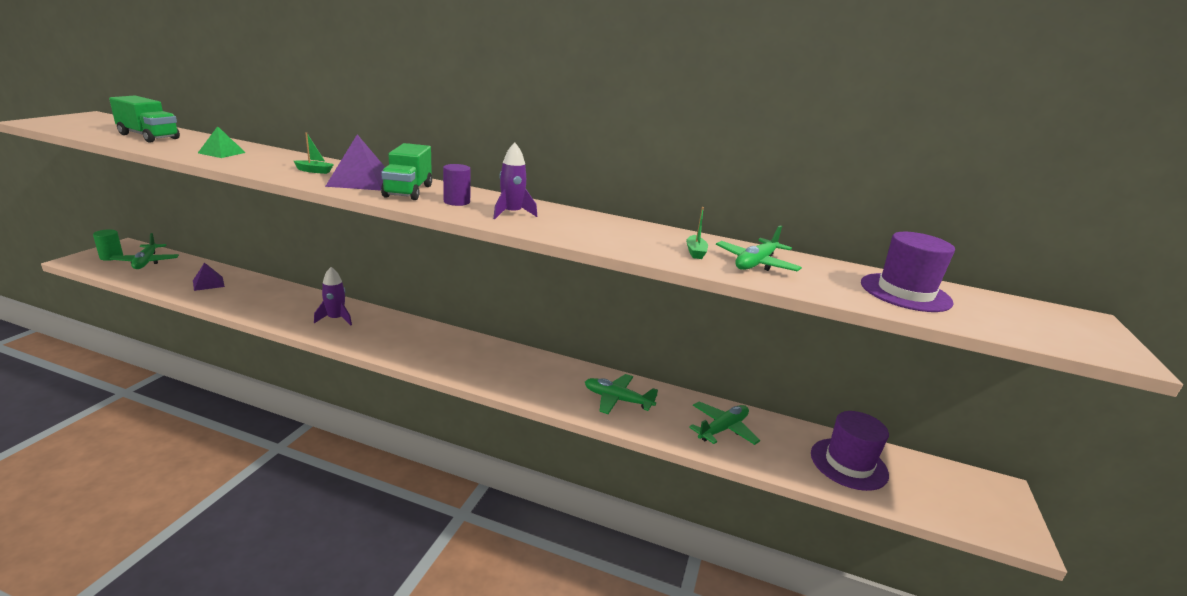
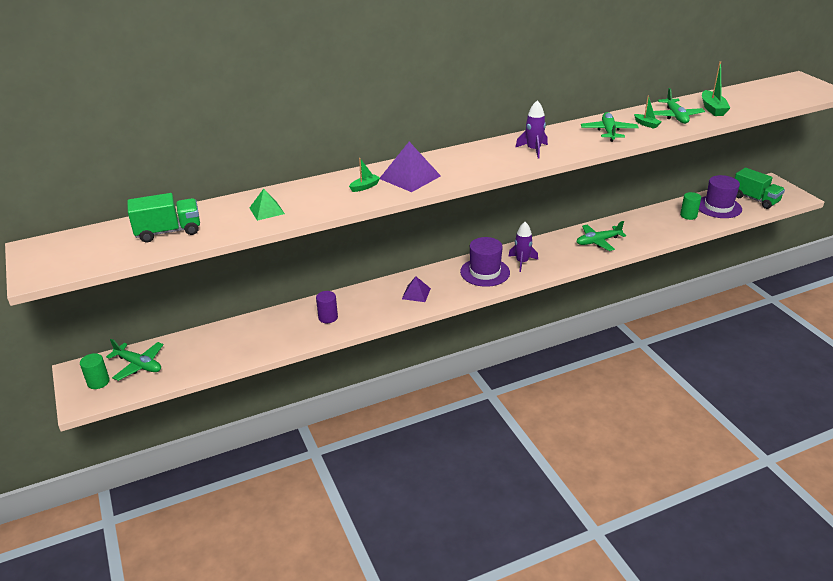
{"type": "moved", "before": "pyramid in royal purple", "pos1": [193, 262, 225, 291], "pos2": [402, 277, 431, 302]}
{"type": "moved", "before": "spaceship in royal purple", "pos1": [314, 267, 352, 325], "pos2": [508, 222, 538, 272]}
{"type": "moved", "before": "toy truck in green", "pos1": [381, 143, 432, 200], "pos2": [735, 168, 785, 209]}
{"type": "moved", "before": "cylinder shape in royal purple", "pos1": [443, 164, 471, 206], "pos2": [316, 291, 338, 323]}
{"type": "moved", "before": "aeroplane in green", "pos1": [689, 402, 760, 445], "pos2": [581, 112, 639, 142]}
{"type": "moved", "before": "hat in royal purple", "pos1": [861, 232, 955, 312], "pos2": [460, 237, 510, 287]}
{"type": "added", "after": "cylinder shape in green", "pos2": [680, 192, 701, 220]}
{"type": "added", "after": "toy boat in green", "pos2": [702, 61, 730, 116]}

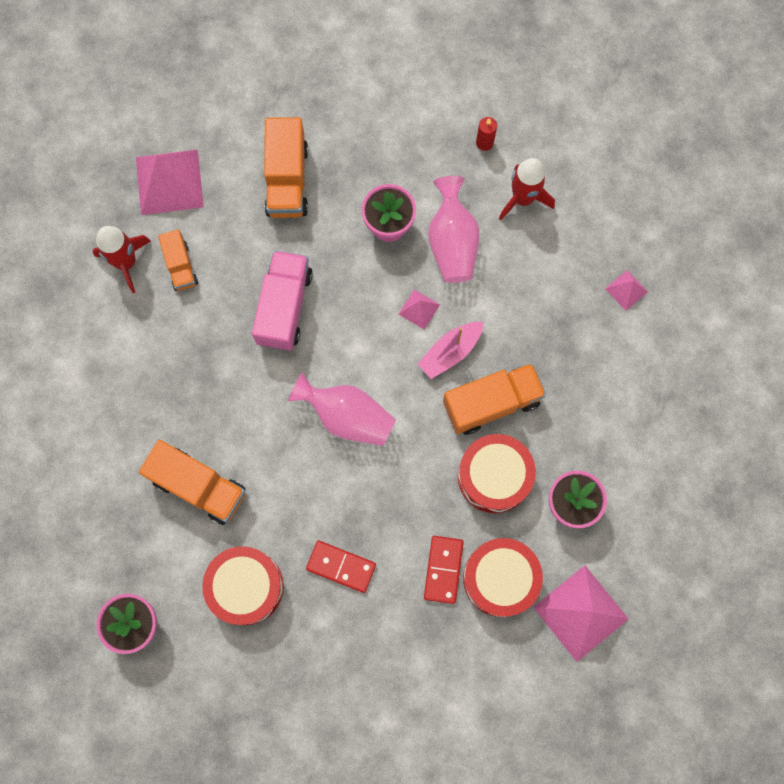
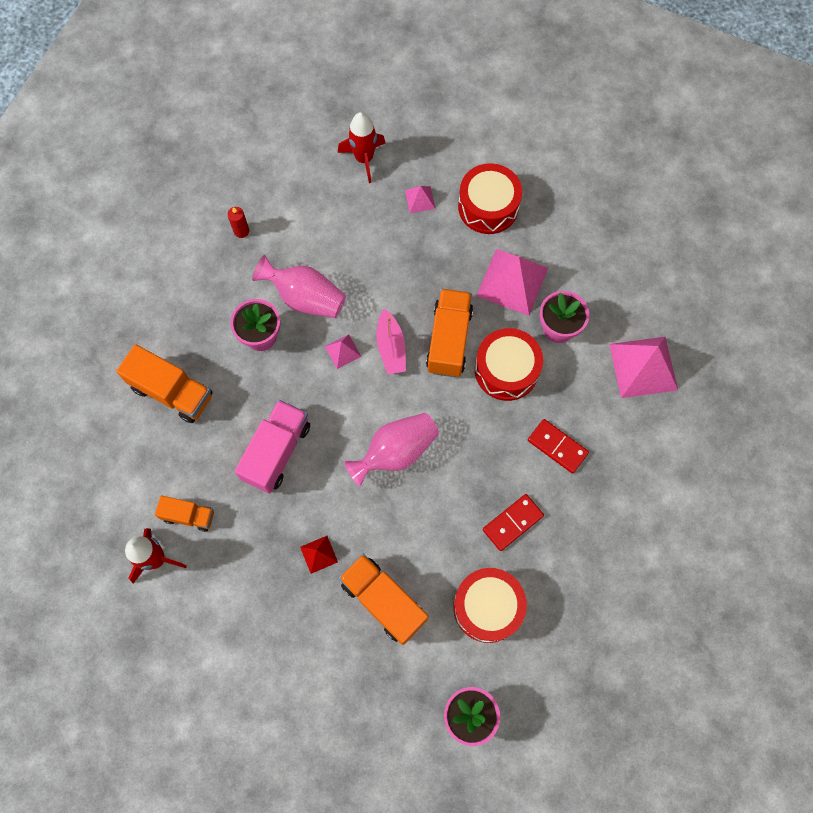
{"type": "moved", "before": "pyramid in pink", "pos1": [136, 149, 204, 215], "pos2": [476, 249, 548, 316]}
{"type": "turned", "before": "toy truck in orange-coloured", "pos1": [139, 440, 246, 525], "pos2": [339, 554, 428, 645], "turn": -105}
{"type": "turned", "before": "toy truck in pink", "pos1": [252, 251, 313, 351], "pos2": [235, 400, 310, 494], "turn": 75}
{"type": "moved", "before": "drum in scarlet", "pos1": [463, 538, 543, 617], "pos2": [458, 163, 522, 234]}
{"type": "moved", "before": "spaceship in scarlet", "pos1": [499, 158, 555, 220], "pos2": [338, 112, 385, 183]}
{"type": "added", "after": "pyramid in scarlet", "pos2": [300, 536, 338, 574]}

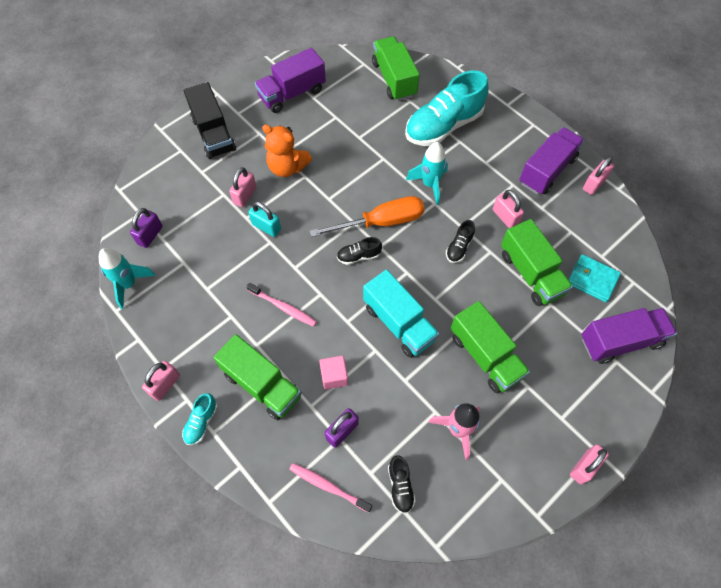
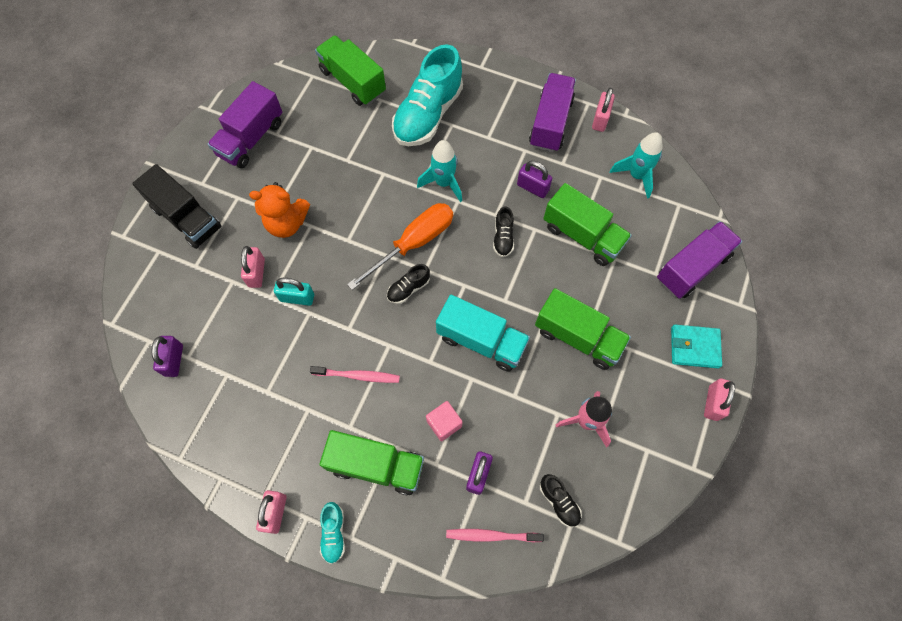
{"type": "moved", "before": "spaceship in teal", "pos1": [99, 248, 155, 309], "pos2": [610, 132, 663, 199]}
{"type": "recoloured", "before": "lock in pink", "after": "lock in royal purple", "pos1": [493, 190, 524, 228], "pos2": [517, 161, 552, 198]}
{"type": "moved", "before": "wallet in teal", "pos1": [568, 254, 621, 302], "pos2": [671, 325, 722, 368]}

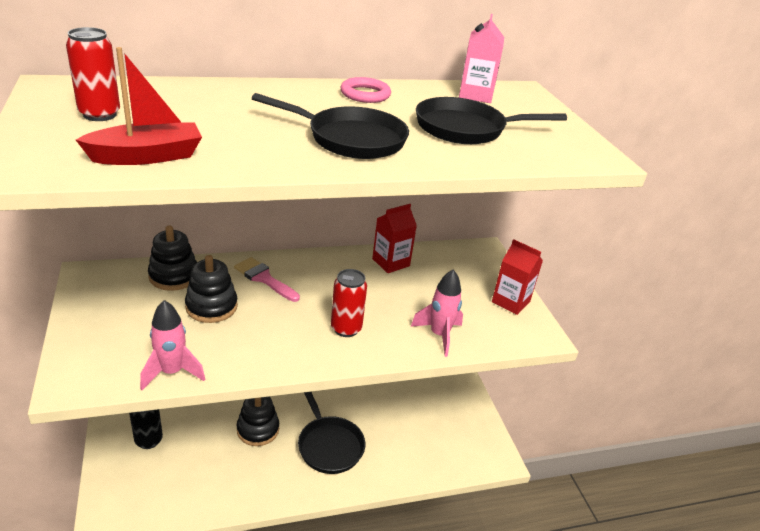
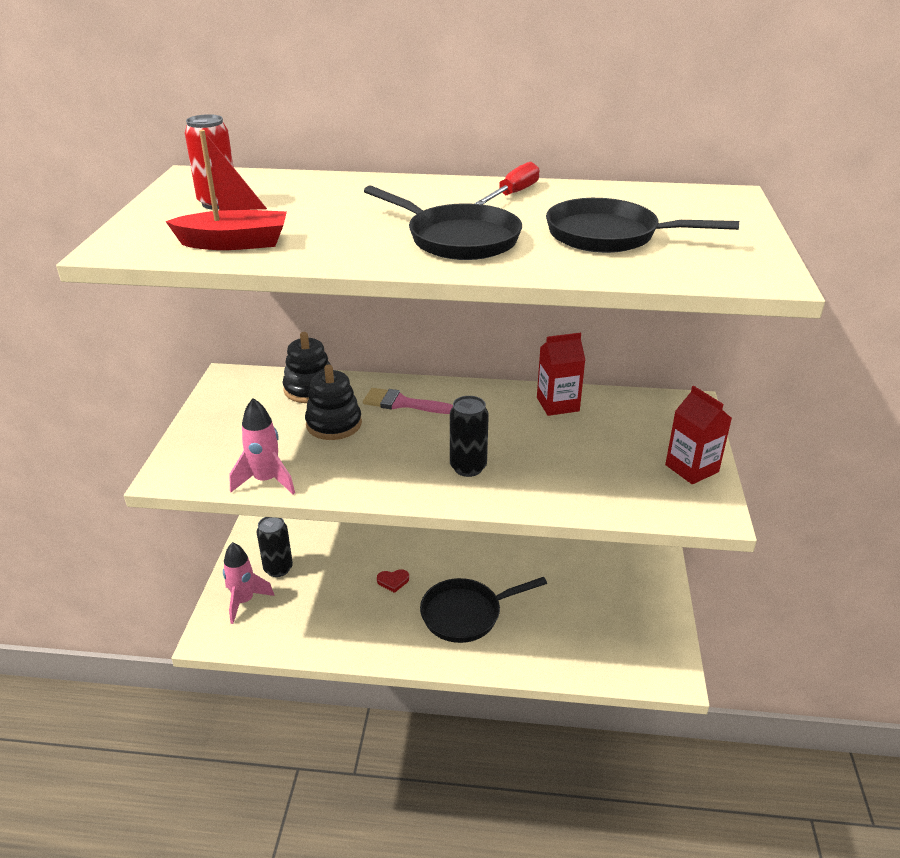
{"type": "turned", "before": "paintbrush in pink", "pos1": [234, 257, 300, 302], "pos2": [363, 388, 453, 414], "turn": -45}
{"type": "replaced", "before": "ring stacker in jet-black", "after": "love heart in scarlet", "pos1": [237, 397, 279, 446], "pos2": [377, 569, 409, 593]}
{"type": "turned", "before": "pan in jet-black", "pos1": [298, 392, 365, 474], "pos2": [420, 577, 547, 643], "turn": 75}
{"type": "recoloured", "before": "tin in scarlet", "after": "tin in jet-black", "pos1": [331, 269, 367, 337], "pos2": [450, 396, 489, 477]}
{"type": "replaced", "before": "torus in pink", "after": "hand screwdriver in scarlet", "pos1": [340, 77, 391, 103], "pos2": [475, 162, 539, 205]}
{"type": "moved", "before": "spaceship in pink", "pos1": [411, 269, 463, 357], "pos2": [223, 542, 274, 624]}
{"type": "removed", "before": "juice carton in pink", "pos1": [459, 14, 504, 103]}

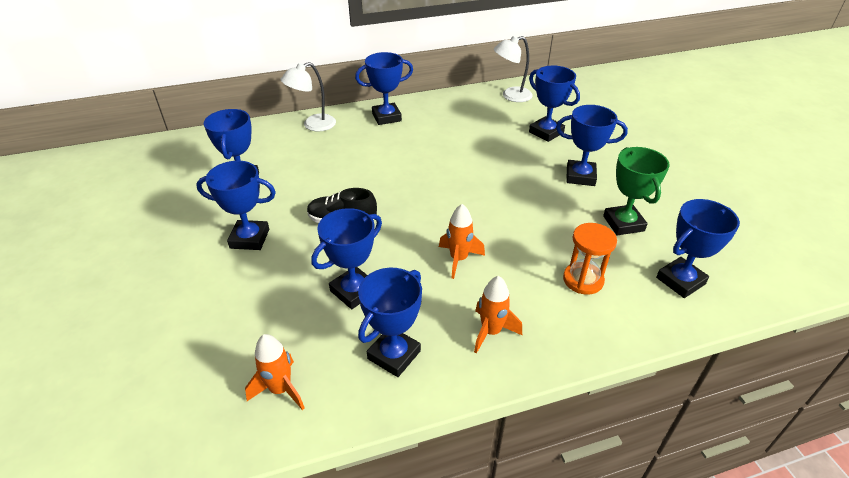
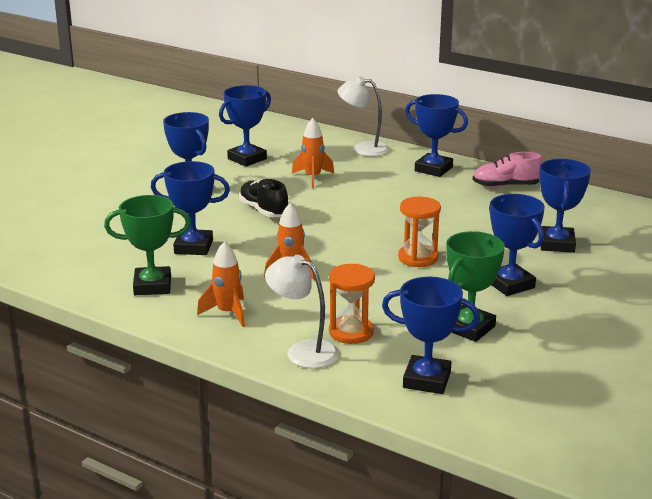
{"type": "moved", "before": "spaceship in orange-coloured", "pos1": [245, 334, 305, 410], "pos2": [292, 118, 334, 188]}
{"type": "recoloured", "before": "trophy in royal blue", "after": "trophy in green", "pos1": [358, 268, 422, 377], "pos2": [104, 195, 191, 295]}
{"type": "moved", "before": "reading lamp in pure white", "pos1": [494, 36, 533, 102], "pos2": [265, 255, 339, 369]}
{"type": "added", "after": "hourglass in orange-coloured", "pos2": [398, 197, 441, 267]}
{"type": "added", "after": "sneaker in pink", "pos2": [473, 152, 543, 188]}

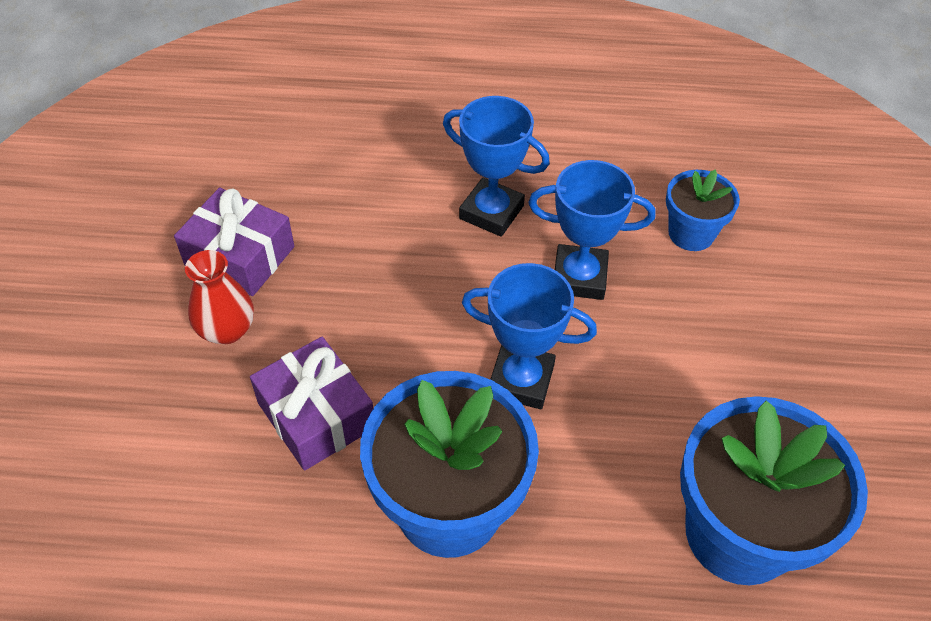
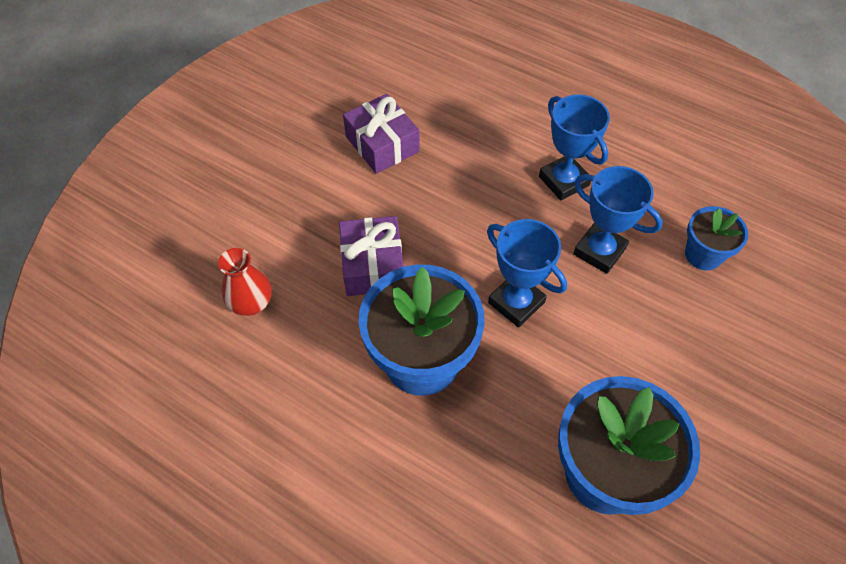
{"type": "moved", "before": "tall vase in scarlet", "pos1": [185, 250, 254, 344], "pos2": [218, 248, 272, 316]}

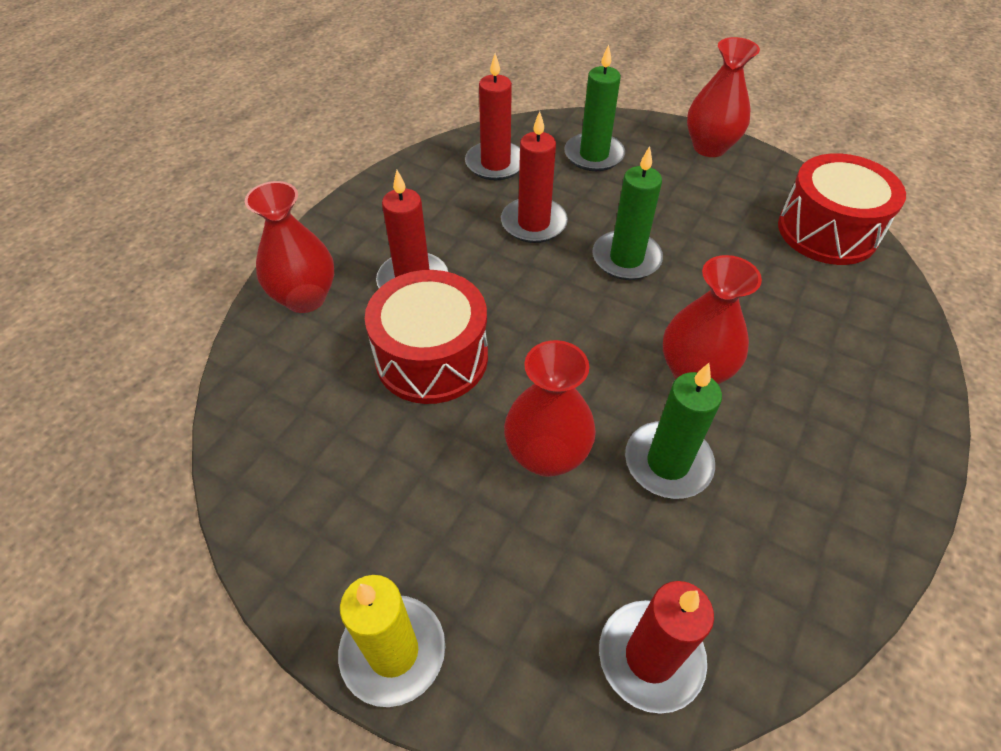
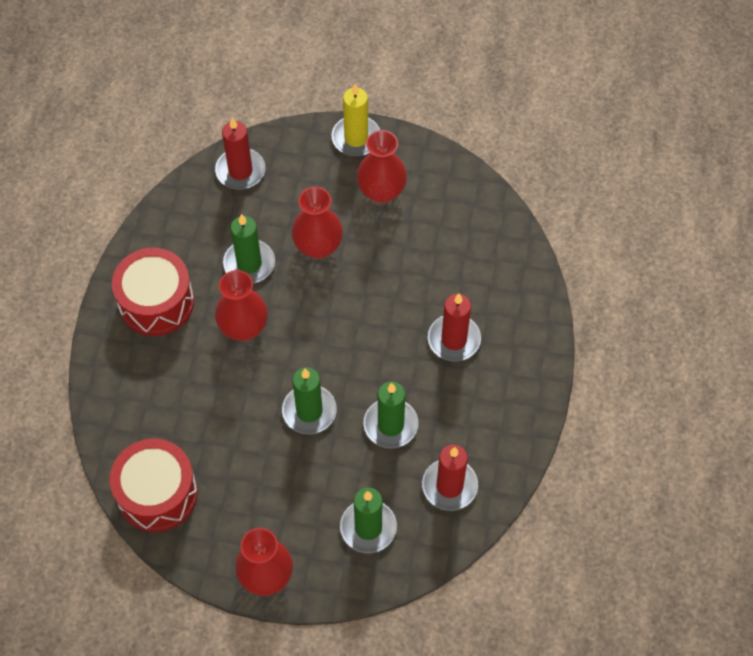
{"type": "moved", "before": "tall vase in scarlet", "pos1": [245, 181, 334, 313], "pos2": [357, 130, 407, 203]}
{"type": "moved", "before": "drum in scarlet", "pos1": [365, 270, 488, 404], "pos2": [112, 248, 194, 336]}
{"type": "recoloured", "before": "wax candle in scarlet", "after": "wax candle in green", "pos1": [501, 111, 568, 243], "pos2": [363, 382, 418, 448]}

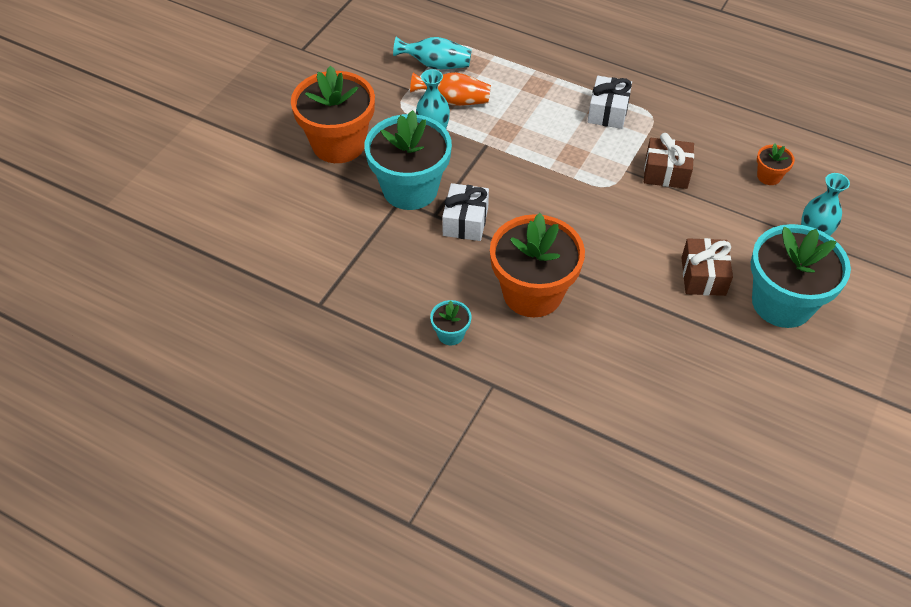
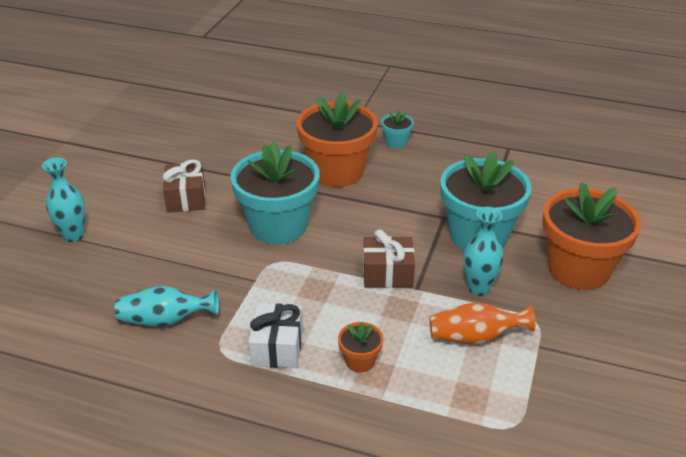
{"type": "moved", "before": "tall vase in teal", "pos1": [393, 37, 472, 69], "pos2": [115, 286, 219, 327]}
{"type": "removed", "before": "present in pure white", "pos1": [442, 183, 489, 241]}
{"type": "moved", "before": "present in russet", "pos1": [644, 133, 694, 189], "pos2": [363, 230, 415, 288]}
{"type": "moved", "before": "flower pot in teal", "pos1": [751, 224, 851, 328], "pos2": [231, 141, 320, 244]}
{"type": "moved", "before": "flower pot in orange-coloured", "pos1": [757, 143, 795, 185], "pos2": [338, 322, 383, 373]}

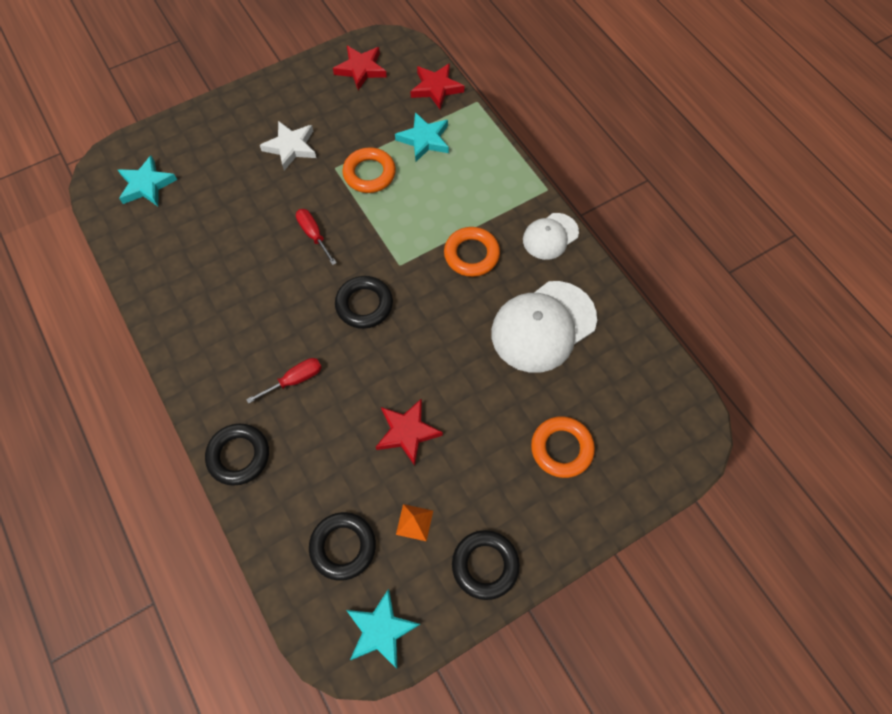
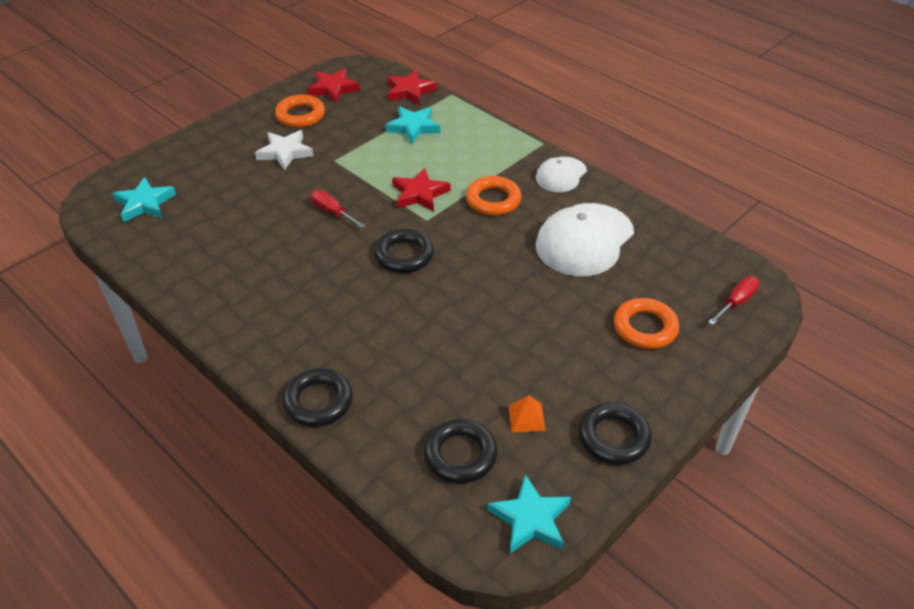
{"type": "moved", "before": "hand screwdriver in scarlet", "pos1": [246, 358, 322, 404], "pos2": [708, 276, 759, 325]}
{"type": "moved", "before": "torus in orange-coloured", "pos1": [342, 147, 396, 193], "pos2": [275, 94, 325, 128]}
{"type": "moved", "before": "star in scarlet", "pos1": [376, 398, 443, 466], "pos2": [392, 168, 451, 212]}

